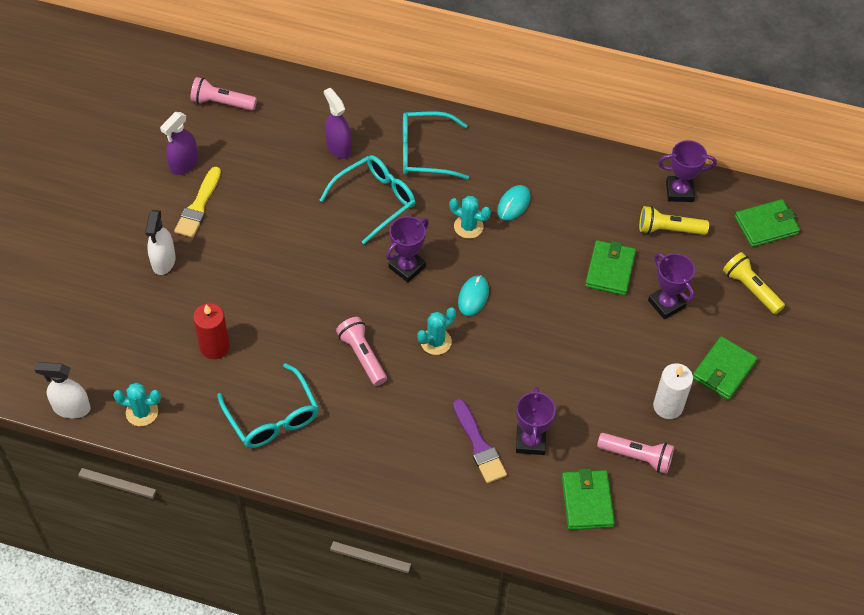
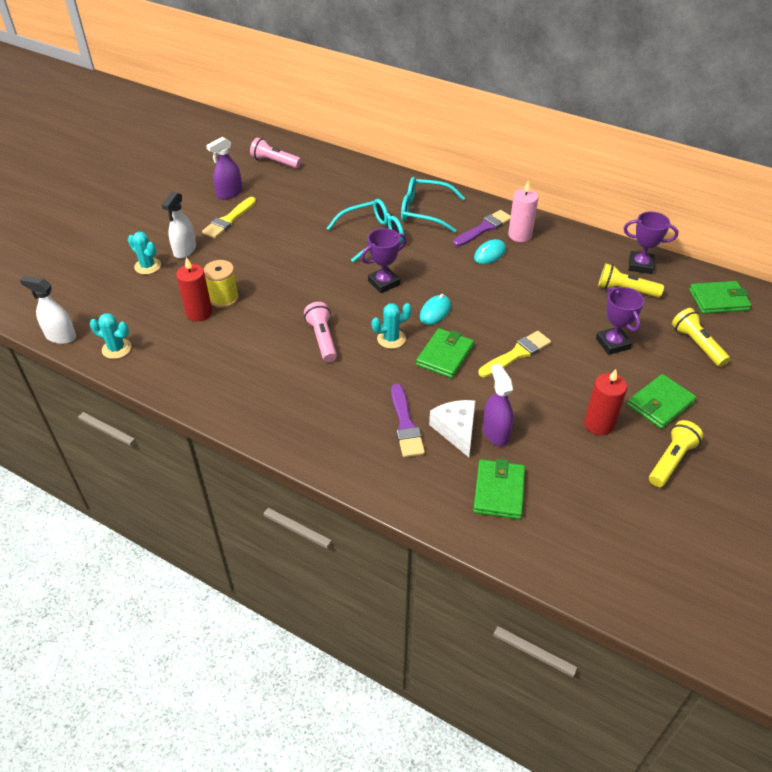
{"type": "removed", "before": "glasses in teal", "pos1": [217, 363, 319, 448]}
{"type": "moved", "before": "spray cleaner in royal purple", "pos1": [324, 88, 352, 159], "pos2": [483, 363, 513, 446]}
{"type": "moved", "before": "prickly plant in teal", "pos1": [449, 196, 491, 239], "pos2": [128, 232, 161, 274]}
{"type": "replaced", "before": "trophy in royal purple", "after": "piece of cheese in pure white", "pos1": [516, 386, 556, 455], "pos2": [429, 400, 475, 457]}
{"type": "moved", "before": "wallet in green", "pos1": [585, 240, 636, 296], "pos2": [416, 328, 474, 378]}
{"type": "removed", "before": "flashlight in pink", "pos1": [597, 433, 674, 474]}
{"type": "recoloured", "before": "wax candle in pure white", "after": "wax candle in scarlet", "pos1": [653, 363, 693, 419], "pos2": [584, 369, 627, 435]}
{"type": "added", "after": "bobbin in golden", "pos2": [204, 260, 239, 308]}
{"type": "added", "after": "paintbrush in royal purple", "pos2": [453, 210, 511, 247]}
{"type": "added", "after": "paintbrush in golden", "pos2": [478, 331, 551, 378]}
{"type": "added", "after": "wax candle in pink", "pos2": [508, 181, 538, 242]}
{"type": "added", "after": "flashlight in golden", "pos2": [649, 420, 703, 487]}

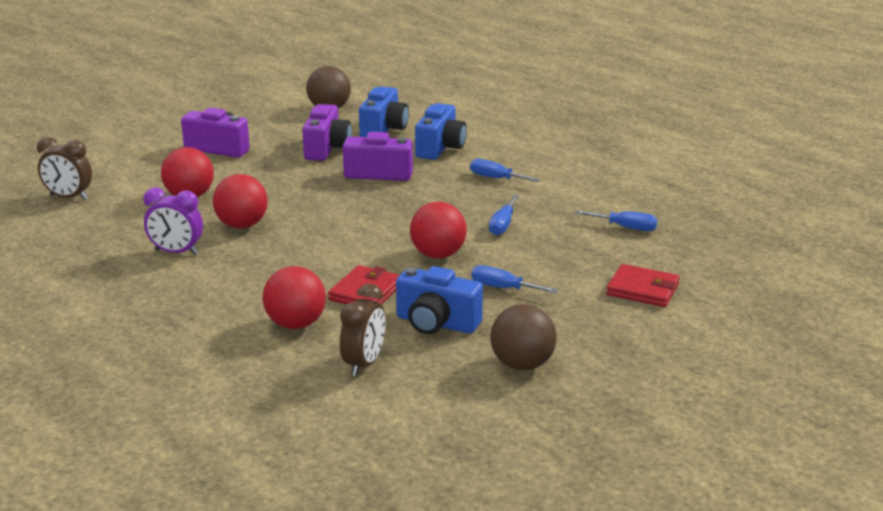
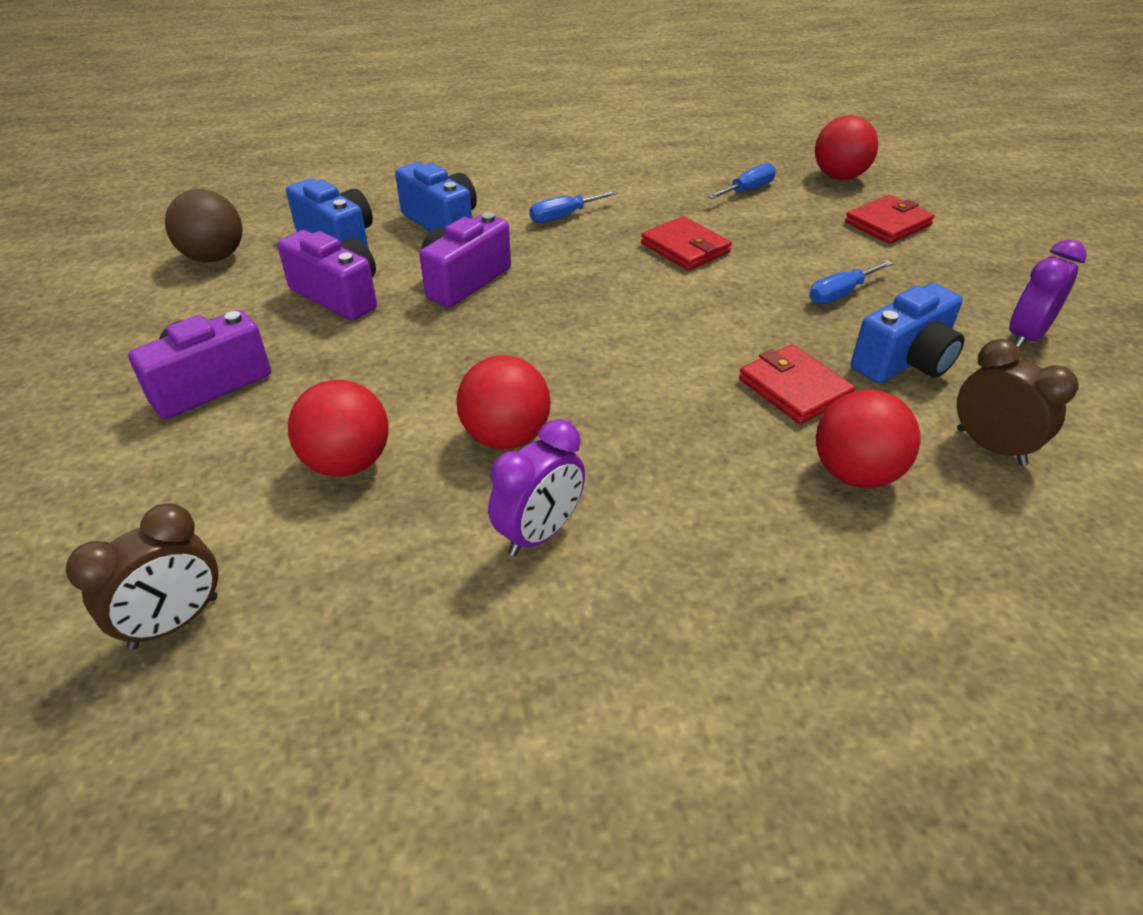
{"type": "moved", "before": "play ball in scarlet", "pos1": [410, 202, 467, 259], "pos2": [815, 115, 878, 180]}
{"type": "replaced", "before": "hand screwdriver in royal blue", "after": "wallet in scarlet", "pos1": [489, 195, 519, 236], "pos2": [641, 216, 732, 271]}
{"type": "replaced", "before": "play ball in russet", "after": "alarm clock in royal purple", "pos1": [490, 304, 557, 370], "pos2": [1009, 239, 1087, 349]}

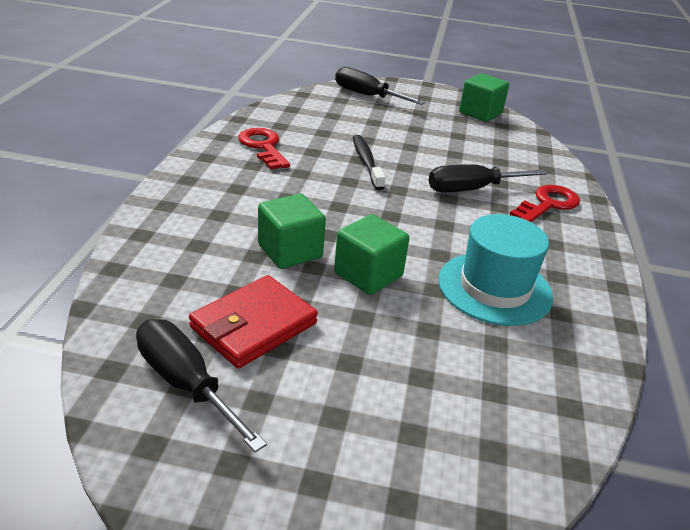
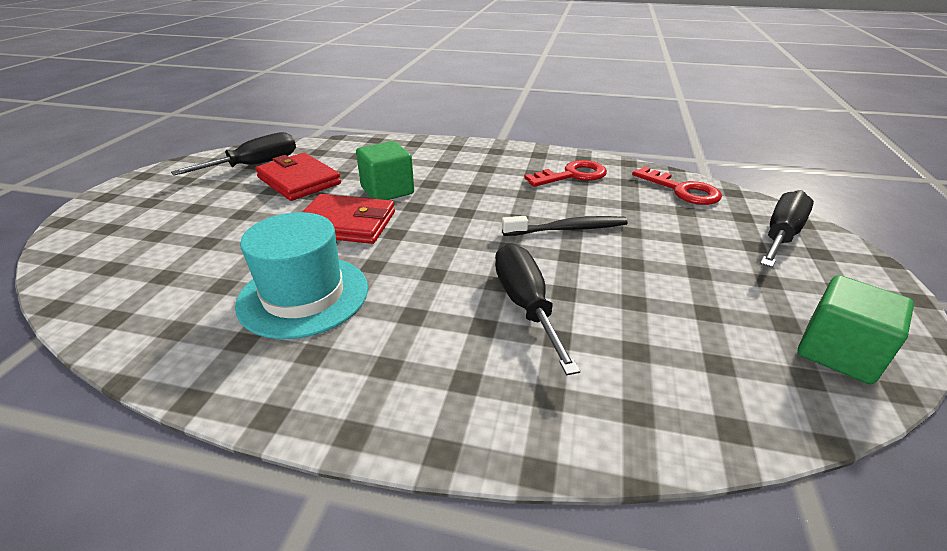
{"type": "replaced", "before": "solid cube in green", "after": "wallet in scarlet", "pos1": [334, 214, 409, 295], "pos2": [303, 194, 395, 244]}
{"type": "moved", "before": "door key in scarlet", "pos1": [509, 185, 580, 222], "pos2": [632, 166, 722, 205]}

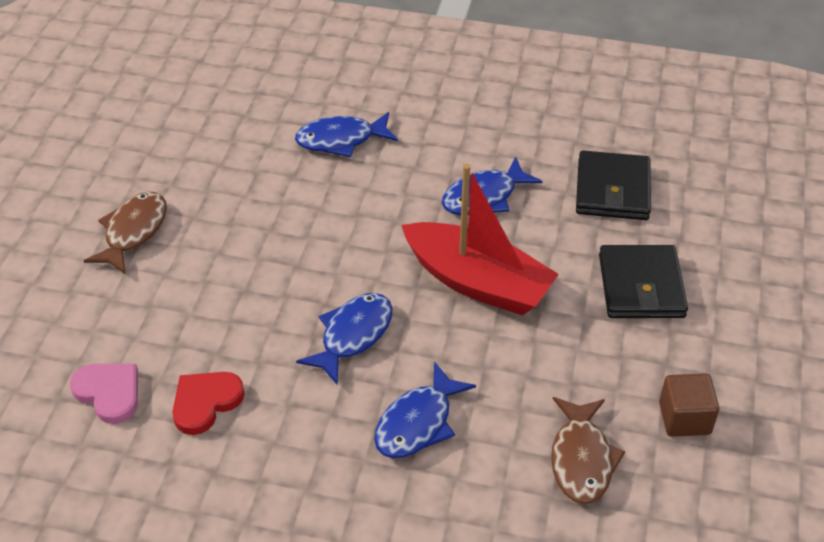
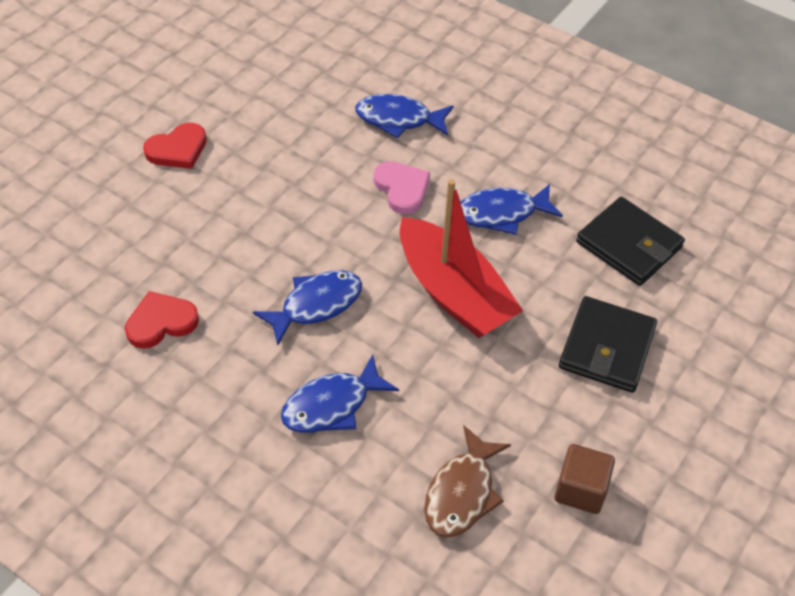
{"type": "moved", "before": "love heart in pink", "pos1": [70, 364, 138, 424], "pos2": [373, 161, 430, 214]}
{"type": "replaced", "before": "fish in russet", "after": "love heart in scarlet", "pos1": [84, 192, 167, 275], "pos2": [143, 123, 207, 169]}
{"type": "turned", "before": "wallet in jet-black", "pos1": [576, 151, 651, 220], "pos2": [576, 197, 685, 286], "turn": -75}

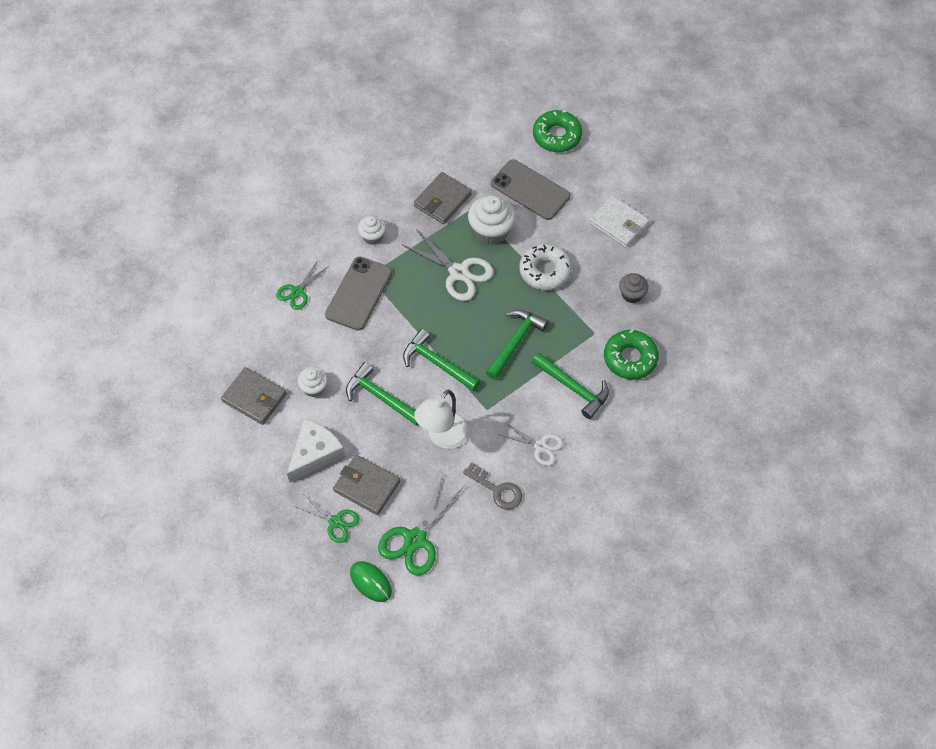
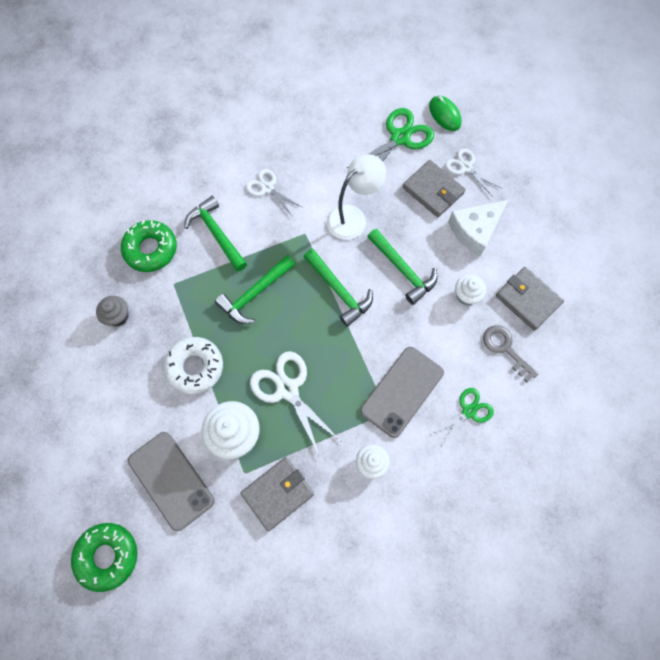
{"type": "recoloured", "before": "scissors in green", "after": "scissors in pure white", "pos1": [294, 495, 360, 543], "pos2": [445, 148, 501, 197]}
{"type": "moved", "before": "door key in gray", "pos1": [463, 462, 522, 510], "pos2": [483, 325, 538, 383]}
{"type": "removed", "before": "wallet in pure white", "pos1": [589, 195, 650, 248]}

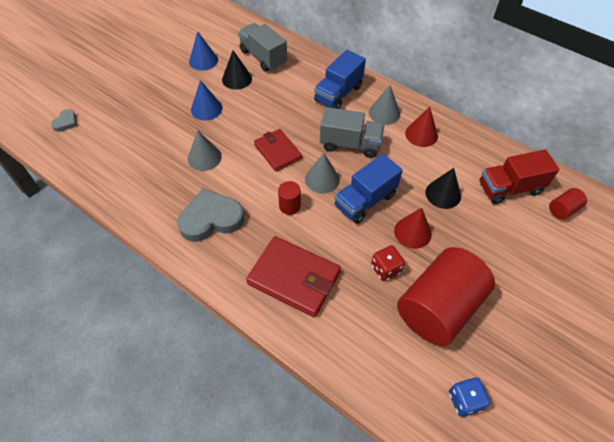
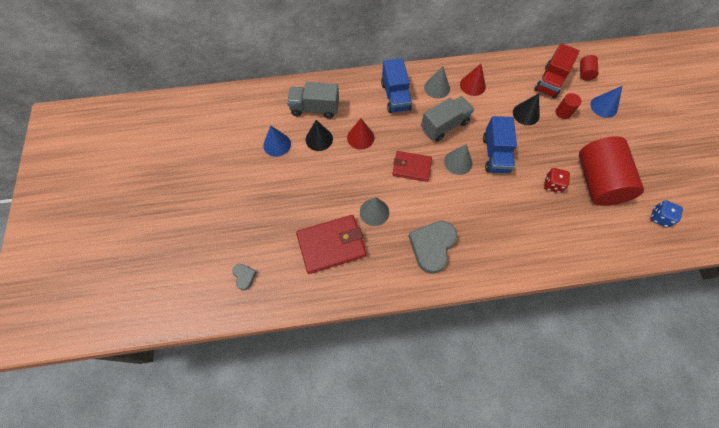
{"type": "moved", "before": "cone in royal blue", "pos1": [191, 80, 222, 120], "pos2": [590, 86, 622, 118]}
{"type": "moved", "before": "wallet in scarlet", "pos1": [246, 236, 341, 317], "pos2": [296, 215, 366, 274]}
{"type": "moved", "before": "cylinder shape in scarlet", "pos1": [278, 181, 301, 215], "pos2": [556, 93, 582, 119]}
{"type": "moved", "before": "cone in scarlet", "pos1": [394, 208, 432, 249], "pos2": [347, 118, 374, 150]}

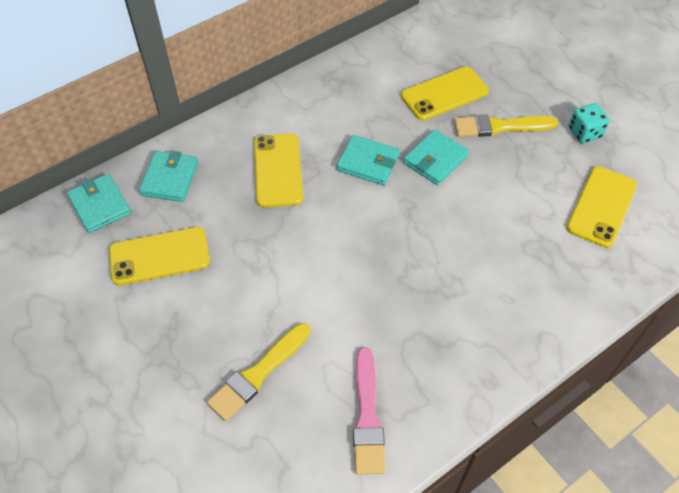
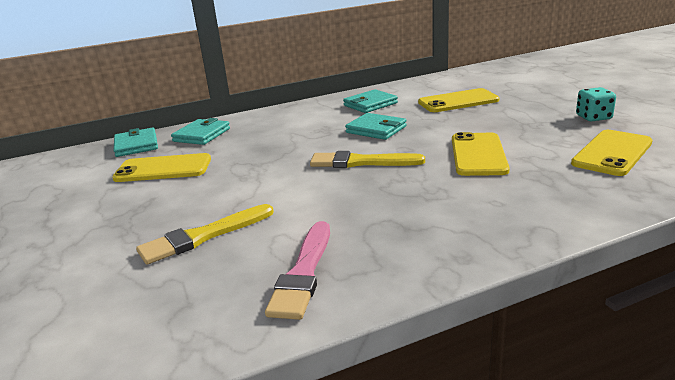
{"type": "moved", "before": "smartphone in golden", "pos1": [254, 133, 303, 207], "pos2": [452, 132, 510, 176]}
{"type": "moved", "before": "wallet in teal", "pos1": [403, 129, 469, 185], "pos2": [343, 89, 398, 113]}
{"type": "moved", "before": "paintbrush in golden", "pos1": [454, 114, 558, 137], "pos2": [310, 151, 425, 168]}

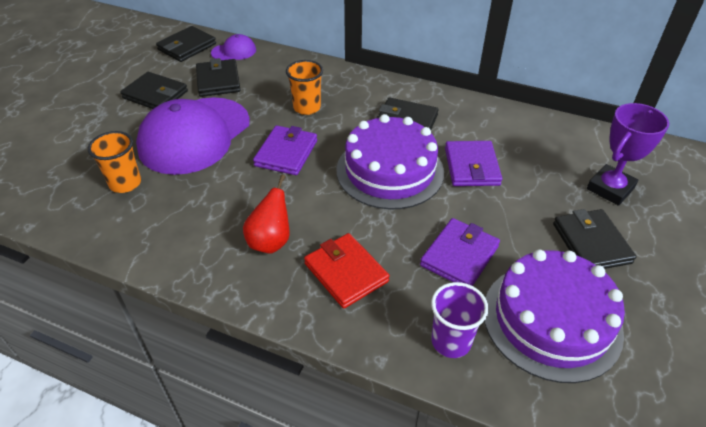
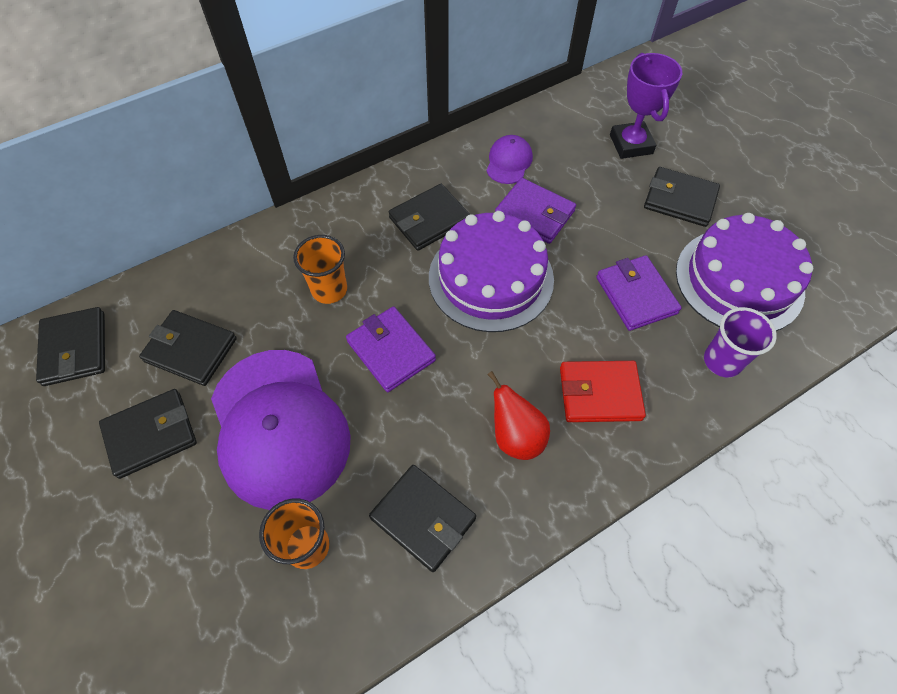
{"type": "moved", "before": "baseball cap in royal purple", "pos1": [211, 34, 256, 60], "pos2": [486, 135, 533, 184]}
{"type": "added", "after": "wallet in jet-black", "pos2": [369, 465, 476, 572]}

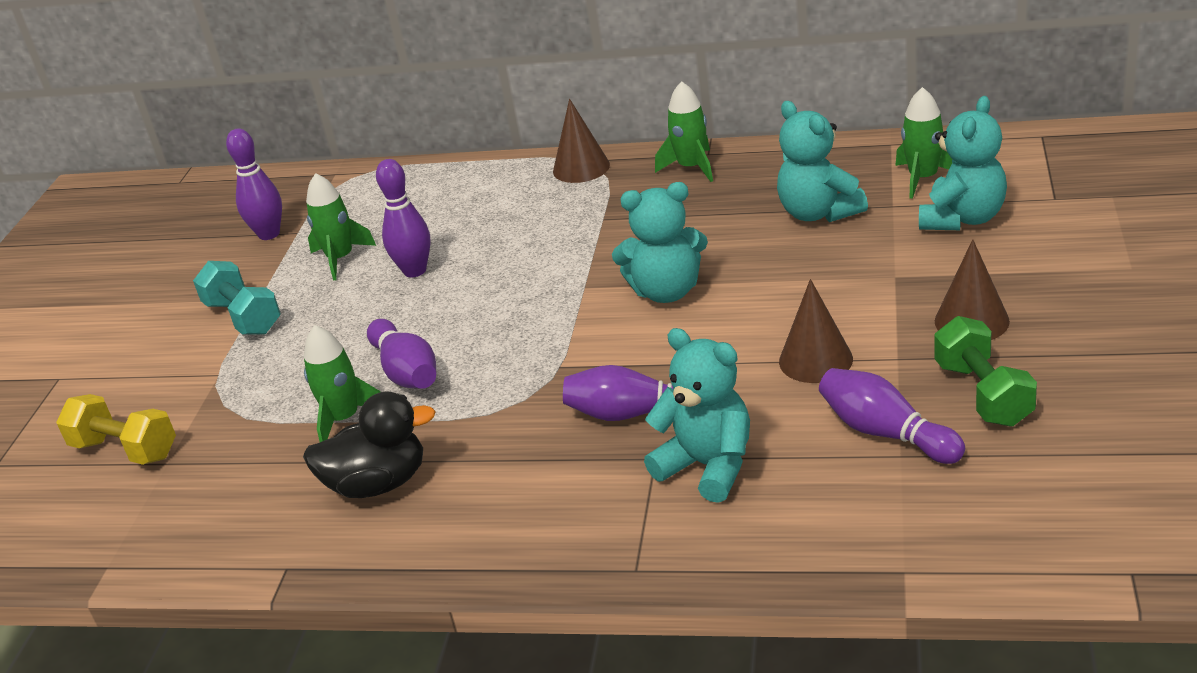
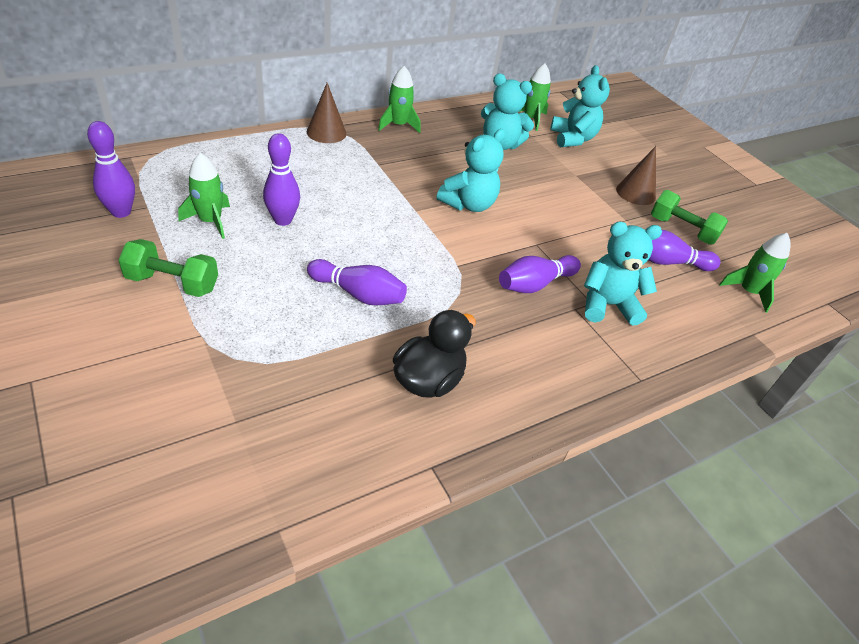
{"type": "removed", "before": "free weight in golden", "pos1": [56, 394, 176, 465]}
{"type": "recoloured", "before": "free weight in teal", "after": "free weight in green", "pos1": [193, 261, 281, 334], "pos2": [118, 239, 218, 297]}
{"type": "moved", "before": "spaceship in green", "pos1": [304, 325, 381, 442], "pos2": [719, 233, 791, 313]}
{"type": "removed", "before": "cone in russet", "pos1": [779, 279, 853, 383]}

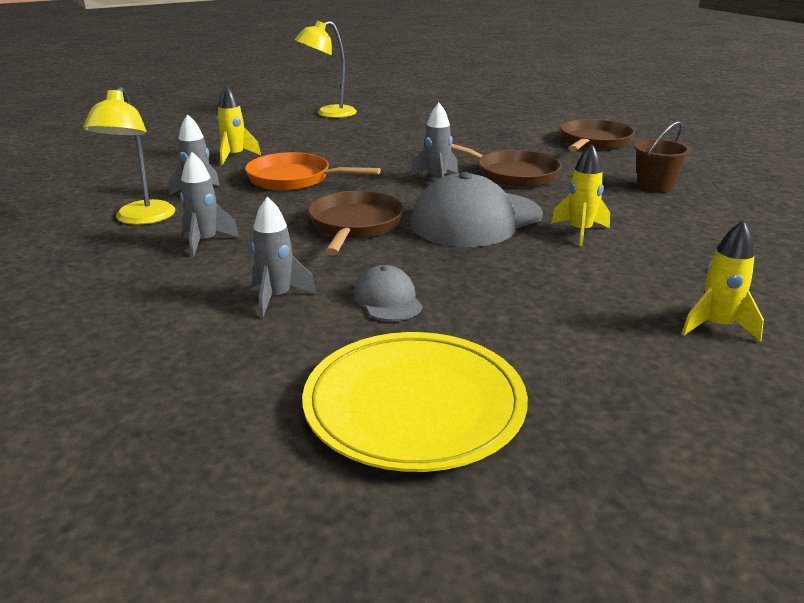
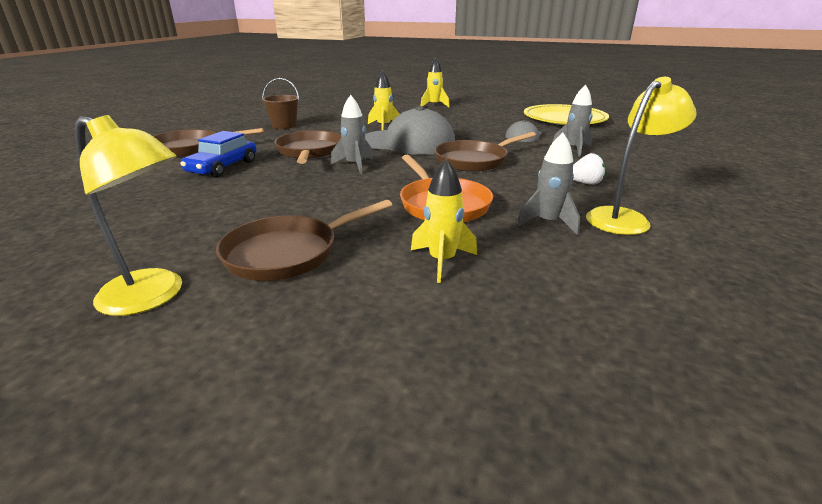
{"type": "replaced", "before": "spaceship in gray", "after": "toy strawberry in pure white", "pos1": [180, 152, 239, 257], "pos2": [573, 153, 605, 185]}
{"type": "added", "after": "automobile in royal blue", "pos2": [180, 131, 256, 177]}
{"type": "added", "after": "pan in russet", "pos2": [216, 200, 392, 281]}

